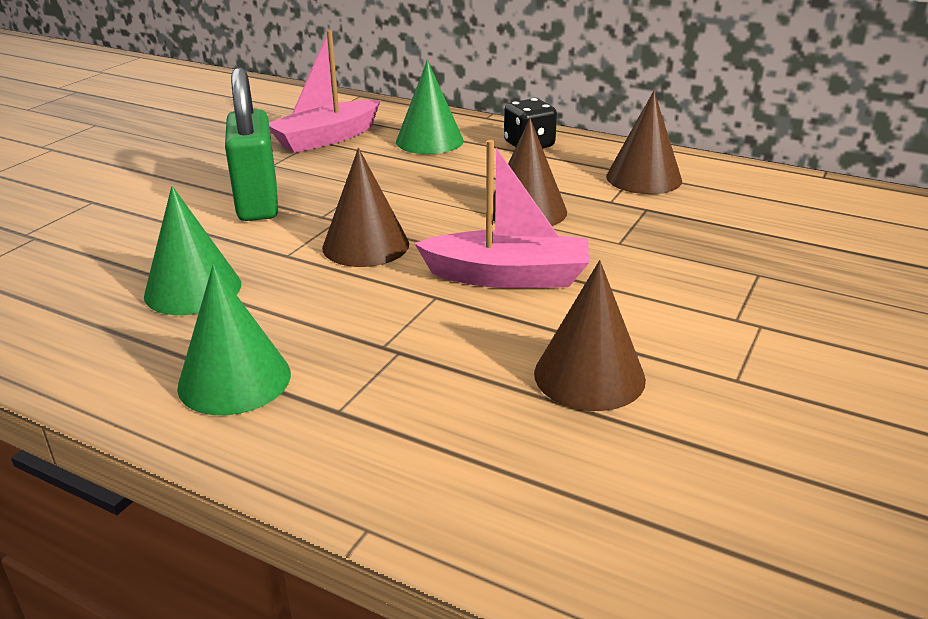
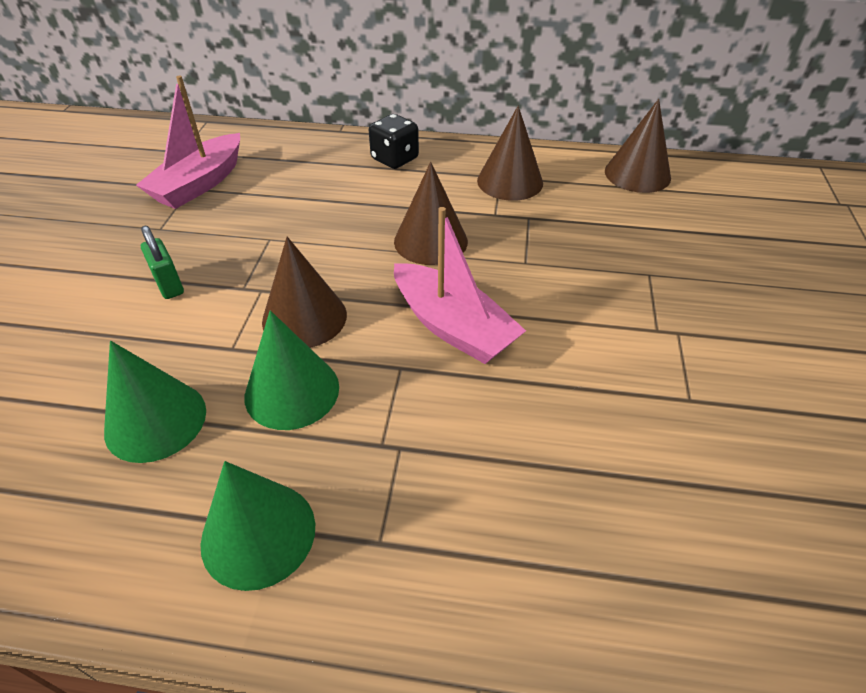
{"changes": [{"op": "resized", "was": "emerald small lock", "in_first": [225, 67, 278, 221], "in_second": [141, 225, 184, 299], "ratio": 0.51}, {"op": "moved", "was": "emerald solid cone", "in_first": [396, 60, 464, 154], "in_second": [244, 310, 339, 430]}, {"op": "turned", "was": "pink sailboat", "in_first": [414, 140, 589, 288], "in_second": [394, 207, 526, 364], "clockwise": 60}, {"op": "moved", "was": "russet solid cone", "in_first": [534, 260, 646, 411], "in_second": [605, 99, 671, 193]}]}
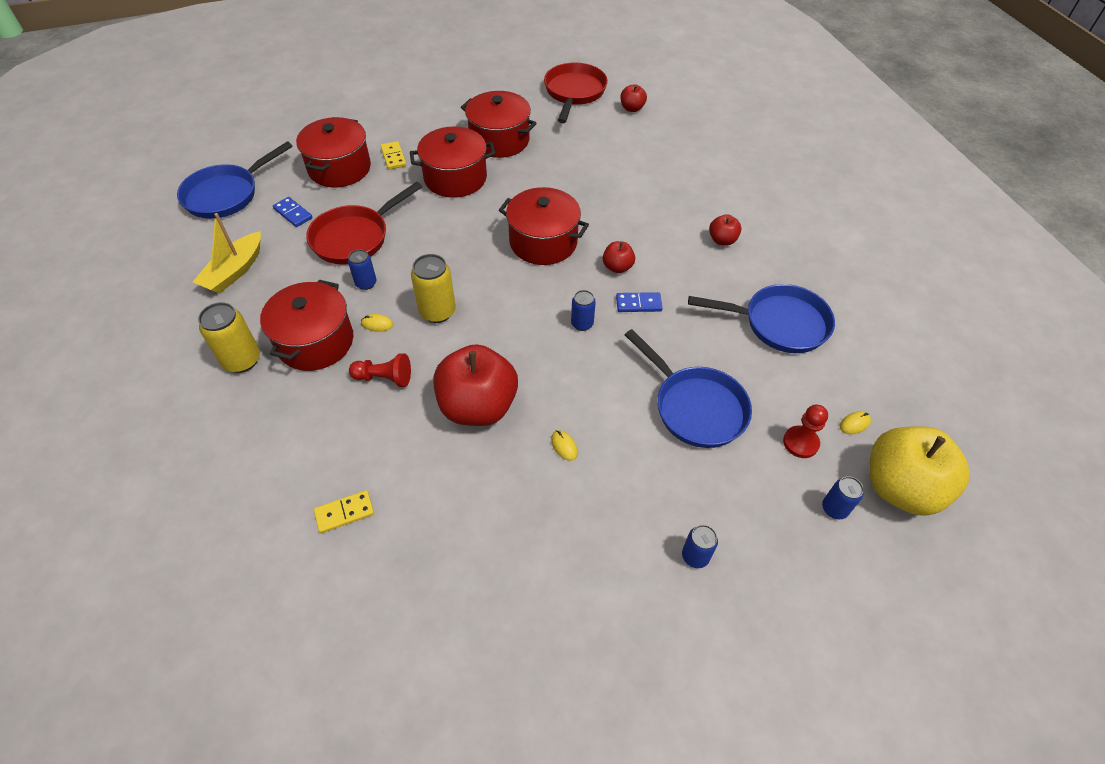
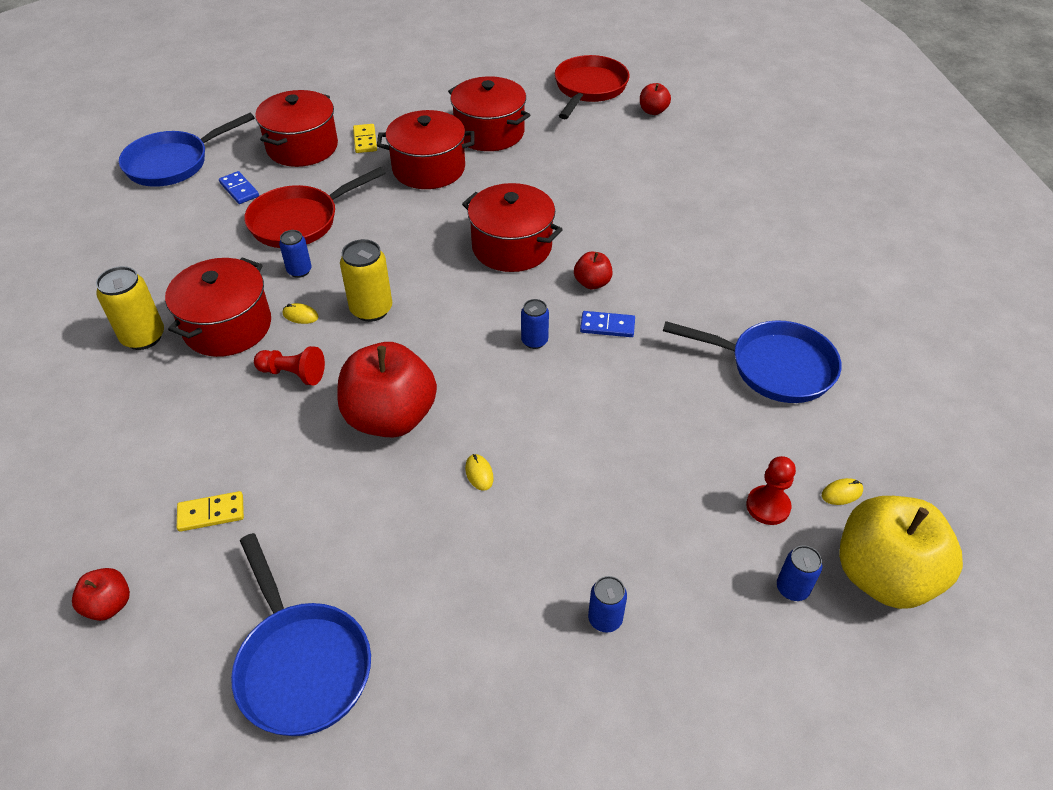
{"changes": [{"op": "moved", "was": "red apple", "in_first": [709, 214, 741, 246], "in_second": [72, 568, 130, 621]}, {"op": "moved", "was": "blue pan", "in_first": [625, 329, 752, 448], "in_second": [231, 533, 371, 736]}, {"op": "removed", "was": "golden sailboat", "in_first": [193, 213, 261, 294]}]}
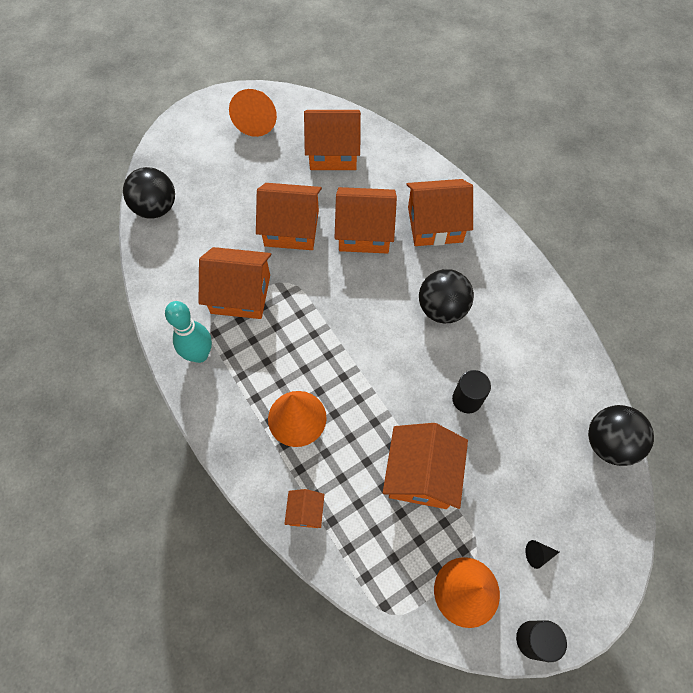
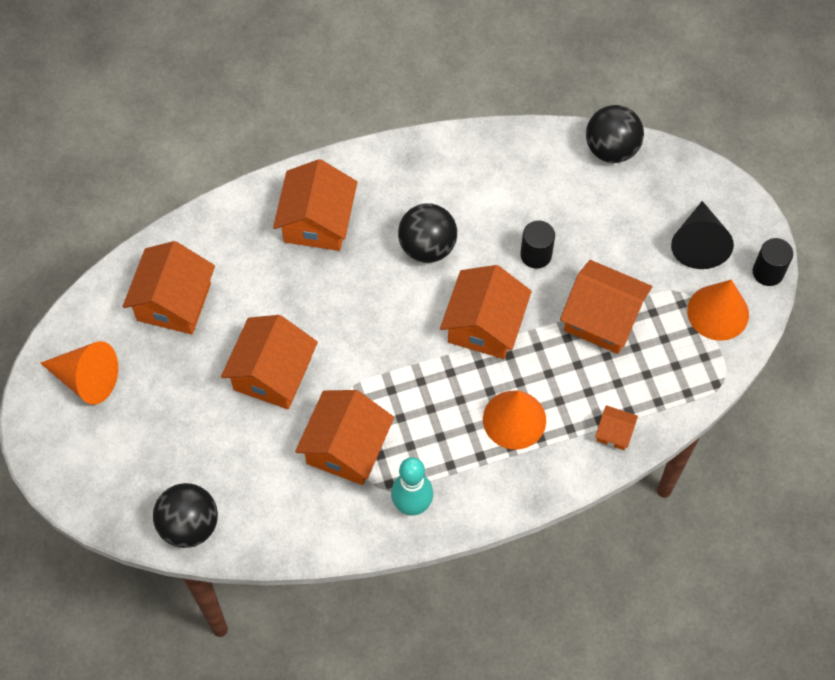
{"changes": [{"op": "moved", "was": "orange house", "in_first": [335, 187, 397, 254], "in_second": [440, 265, 532, 359]}, {"op": "resized", "was": "ebony solid cone", "in_first": [525, 540, 559, 569], "in_second": [671, 201, 734, 269], "ratio": 2.39}]}
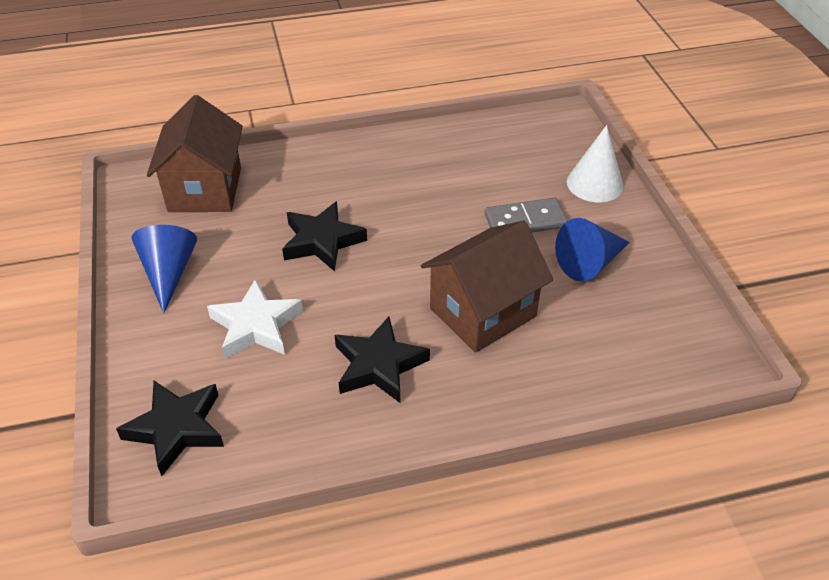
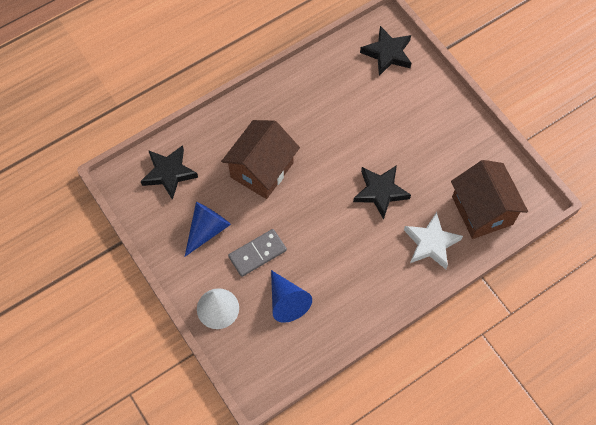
{"changes": [{"op": "moved", "was": "ebony star shape", "in_first": [335, 316, 430, 403], "in_second": [141, 145, 198, 200]}, {"op": "moved", "was": "blue solid cone", "in_first": [132, 225, 197, 314], "in_second": [271, 270, 312, 323]}, {"op": "moved", "was": "snow-white star shape", "in_first": [207, 279, 303, 359], "in_second": [404, 212, 463, 269]}]}
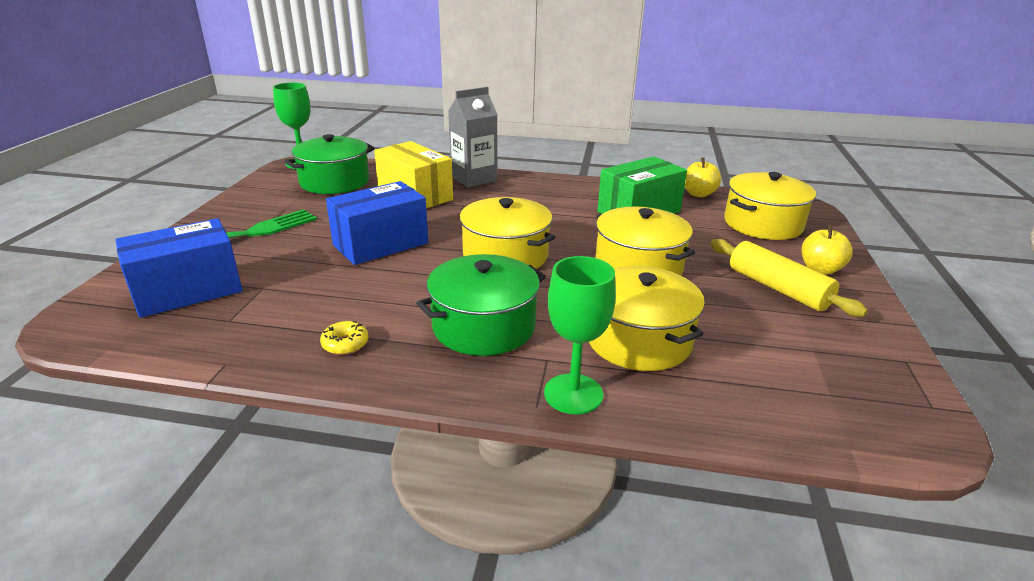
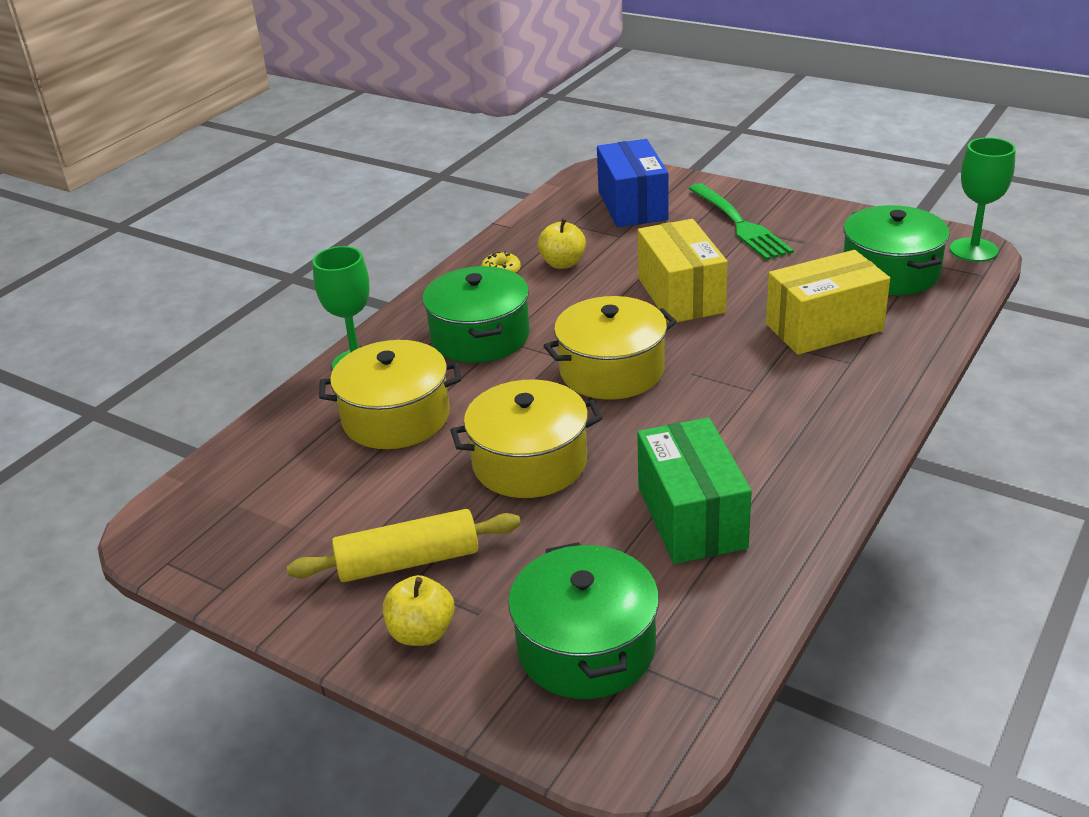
{"changes": [{"op": "recoloured", "was": "golden pot", "now": "emerald pot", "in_first": [724, 172, 816, 240], "in_second": [508, 542, 659, 699]}, {"op": "moved", "was": "golden apple", "in_first": [685, 157, 721, 197], "in_second": [538, 218, 586, 269]}, {"op": "recoloured", "was": "blue parcel", "now": "golden parcel", "in_first": [326, 181, 428, 265], "in_second": [638, 219, 728, 323]}, {"op": "removed", "was": "ash-grey milk carton", "in_first": [448, 87, 498, 188]}]}
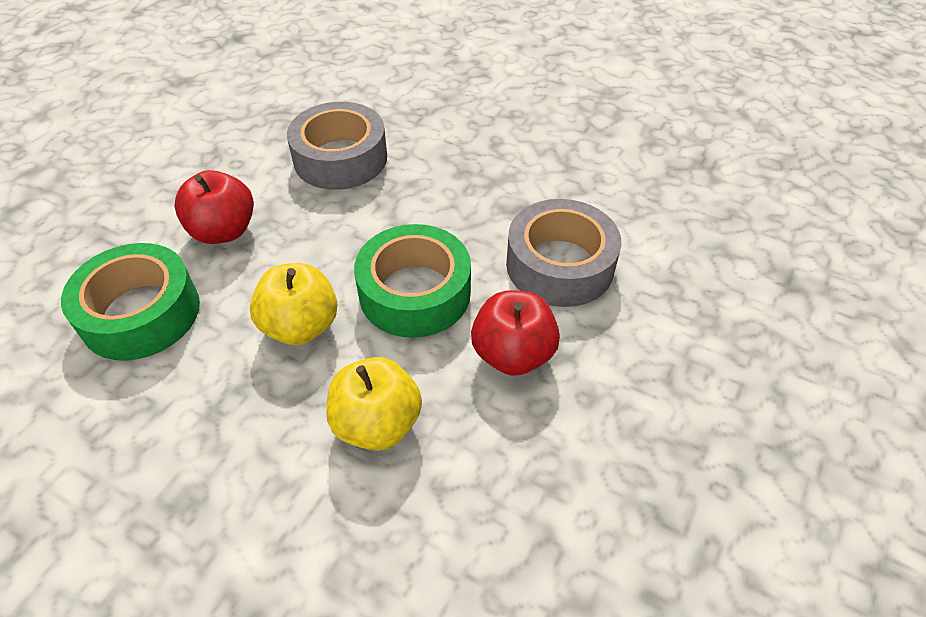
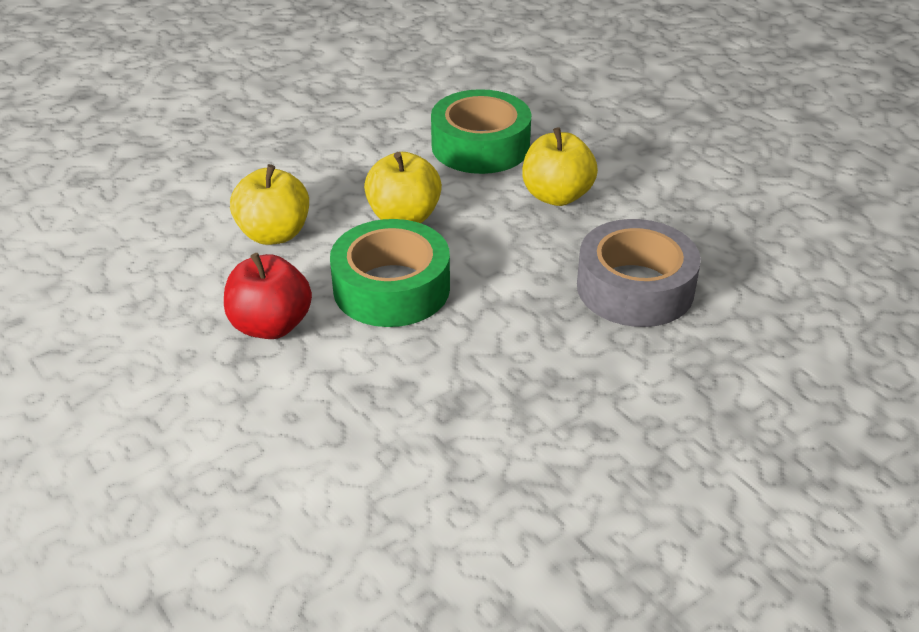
{"changes": [{"op": "recoloured", "was": "red apple", "now": "golden apple", "in_first": [174, 170, 254, 244], "in_second": [522, 127, 598, 206]}, {"op": "removed", "was": "ash-grey roll of tape", "in_first": [506, 199, 621, 307]}]}
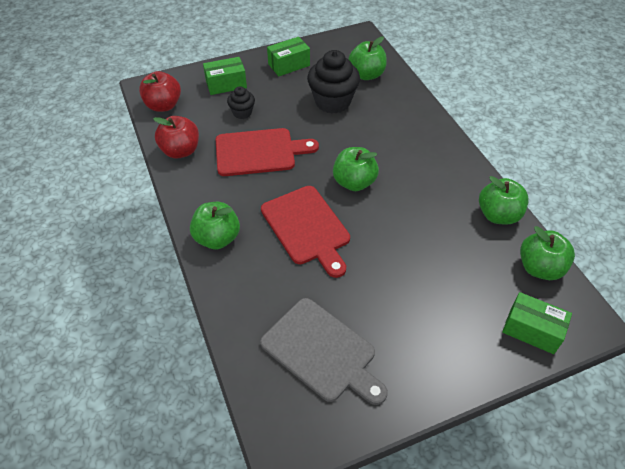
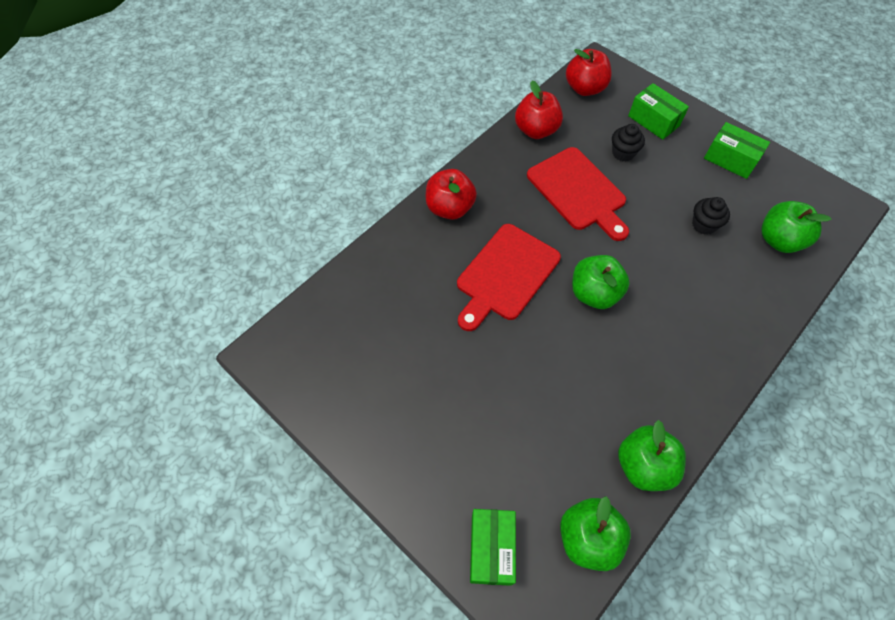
{"changes": [{"op": "recoloured", "was": "emerald apple", "now": "red apple", "in_first": [190, 202, 240, 249], "in_second": [426, 169, 477, 220]}, {"op": "resized", "was": "ebony fairy cake", "in_first": [307, 50, 360, 113], "in_second": [692, 197, 730, 235], "ratio": 0.53}, {"op": "removed", "was": "ash-grey cutting board", "in_first": [260, 298, 388, 405]}]}
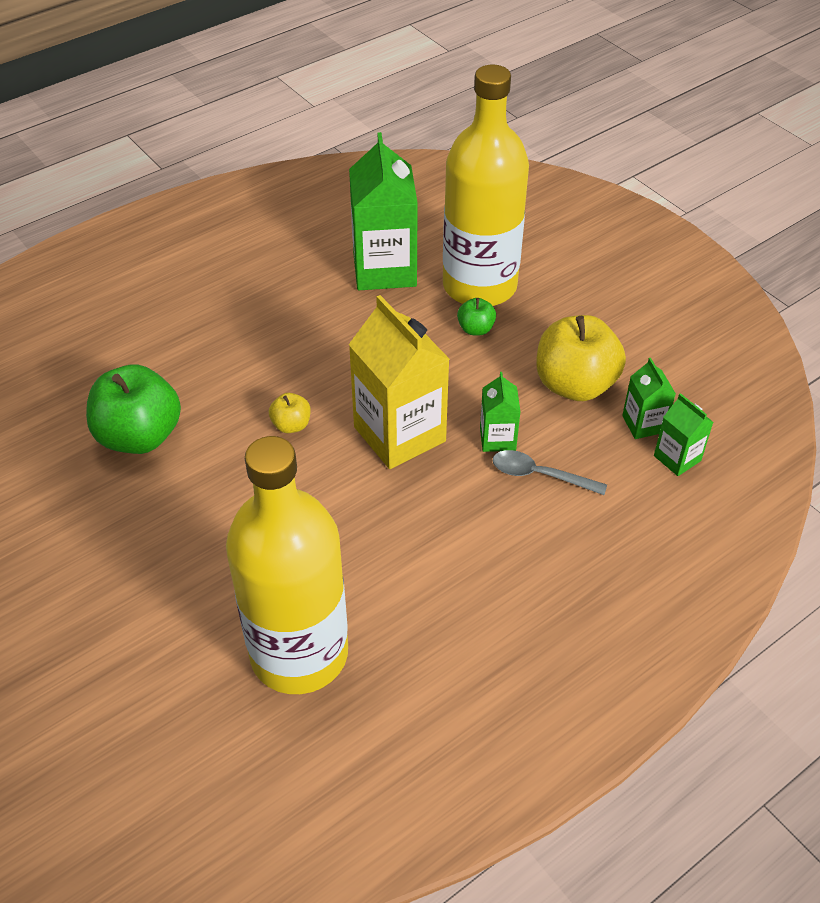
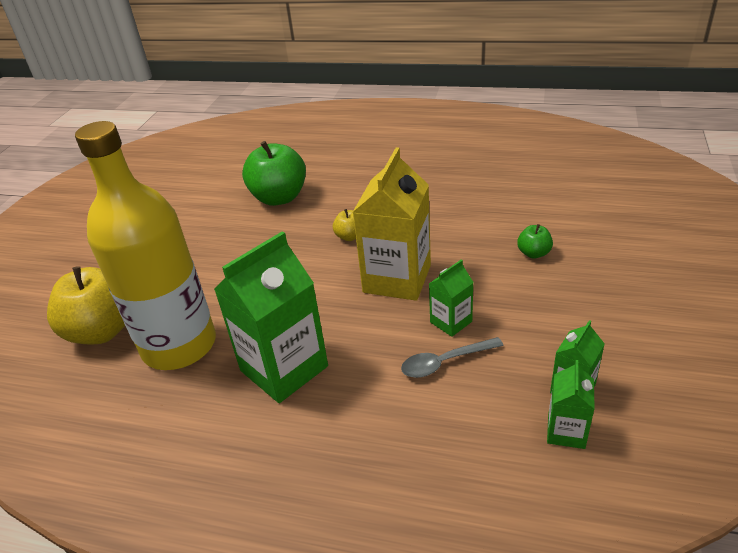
{"changes": [{"op": "moved", "was": "golden apple", "in_first": [536, 315, 626, 401], "in_second": [47, 266, 125, 344]}, {"op": "moved", "was": "emerald milk carton", "in_first": [349, 132, 418, 290], "in_second": [214, 231, 328, 403]}, {"op": "turned", "was": "ash-grey teaspoon", "in_first": [493, 450, 607, 495], "in_second": [401, 337, 504, 378], "clockwise": -90}, {"op": "removed", "was": "golden drink bottle", "in_first": [443, 65, 529, 306]}]}
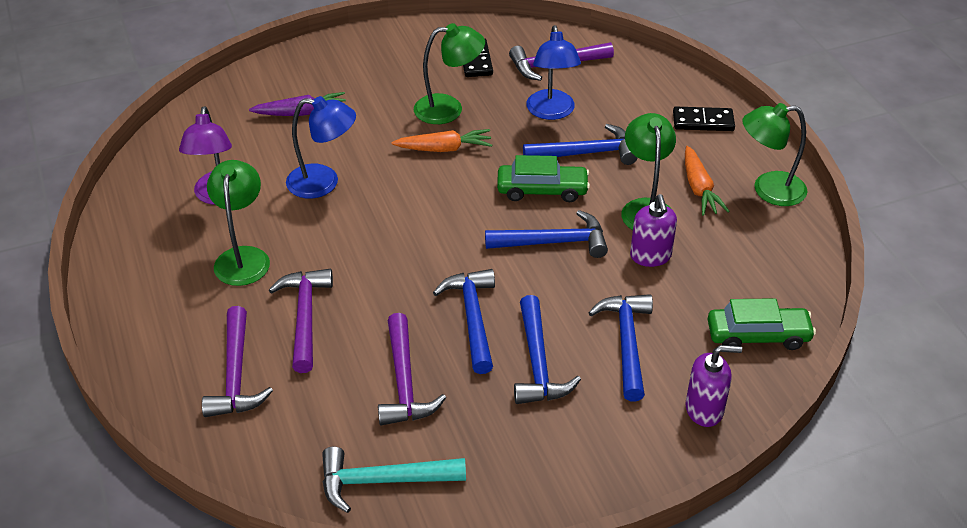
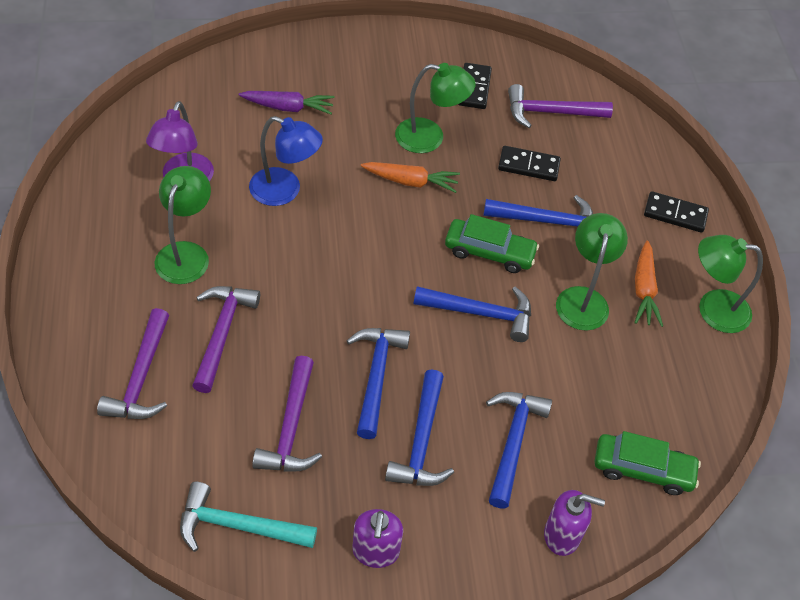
{"changes": [{"op": "moved", "was": "purple pump bottle", "in_first": [630, 194, 677, 267], "in_second": [353, 509, 403, 568]}, {"op": "replaced", "was": "blue lamp", "now": "ebony domino tile", "in_first": [526, 25, 581, 120], "in_second": [498, 146, 561, 181]}]}
